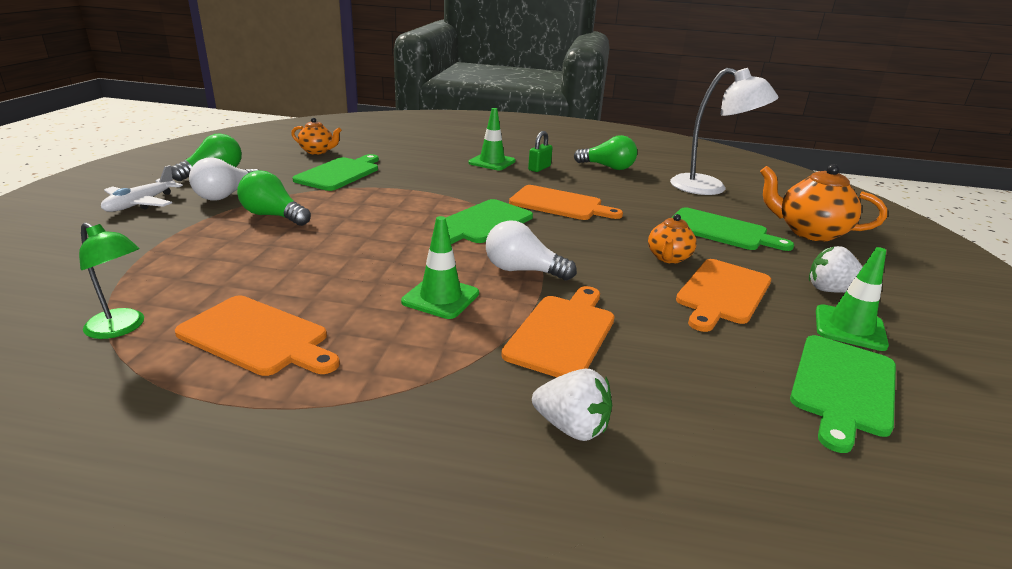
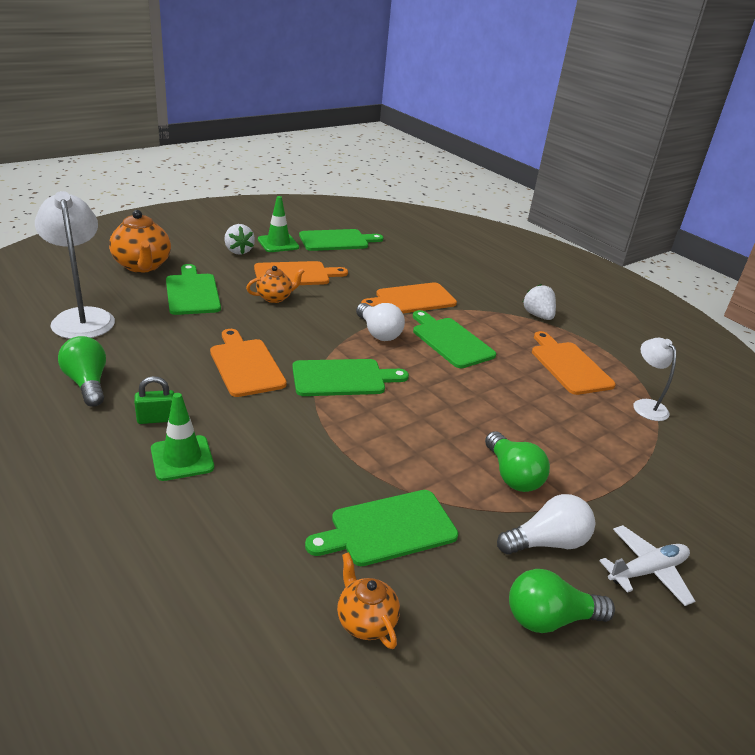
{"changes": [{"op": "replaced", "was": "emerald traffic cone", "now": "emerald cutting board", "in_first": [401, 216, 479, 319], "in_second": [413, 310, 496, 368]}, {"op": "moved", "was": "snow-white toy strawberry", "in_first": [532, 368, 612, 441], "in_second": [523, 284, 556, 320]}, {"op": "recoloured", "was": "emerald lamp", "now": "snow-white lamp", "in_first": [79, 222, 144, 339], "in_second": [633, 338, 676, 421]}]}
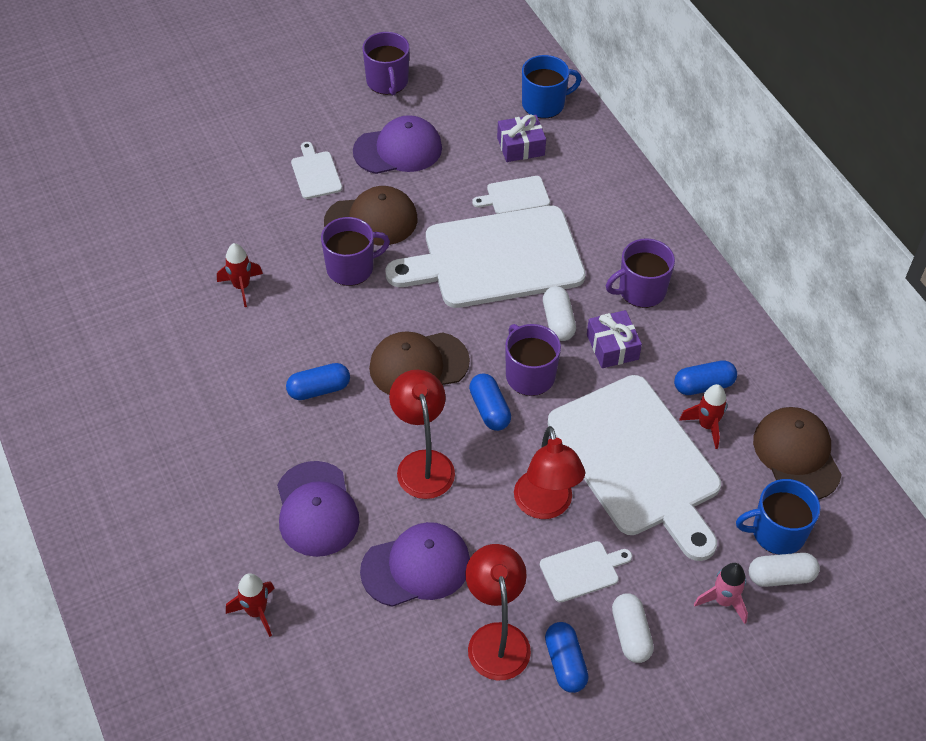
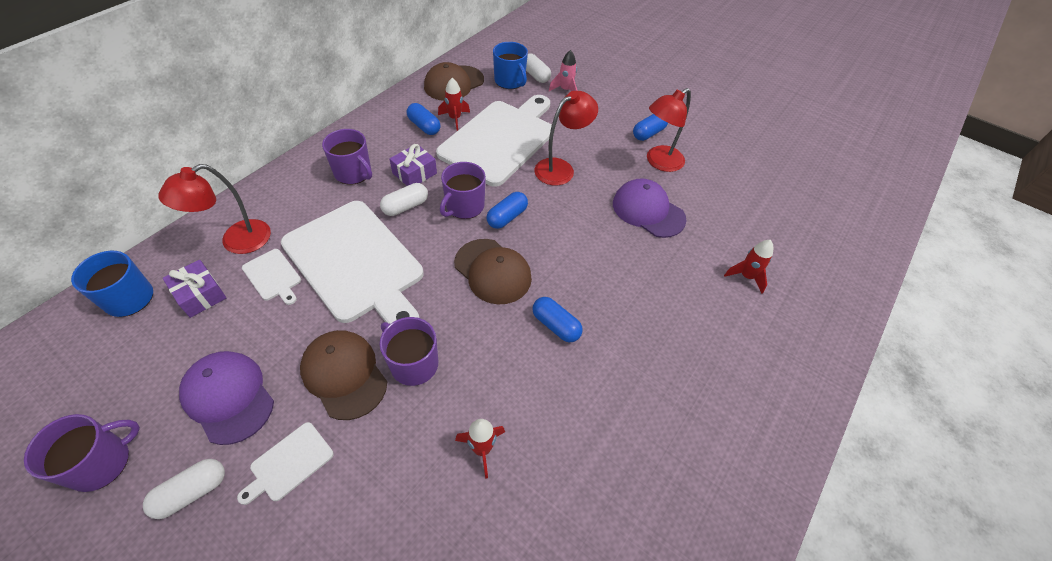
{"changes": [{"op": "moved", "was": "snow-white pill", "in_first": [612, 593, 654, 663], "in_second": [143, 459, 225, 519]}, {"op": "moved", "was": "red lamp", "in_first": [389, 370, 455, 499], "in_second": [158, 164, 271, 254]}, {"op": "removed", "was": "purple peaked cap", "in_first": [277, 461, 359, 557]}, {"op": "removed", "was": "snow-white cutting board", "in_first": [540, 541, 632, 603]}]}
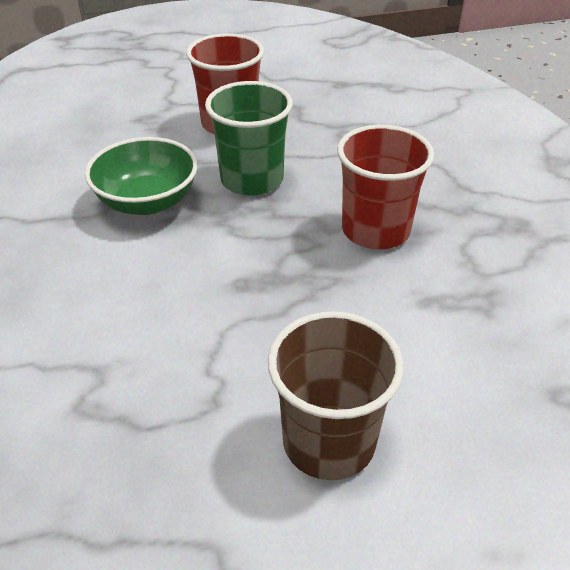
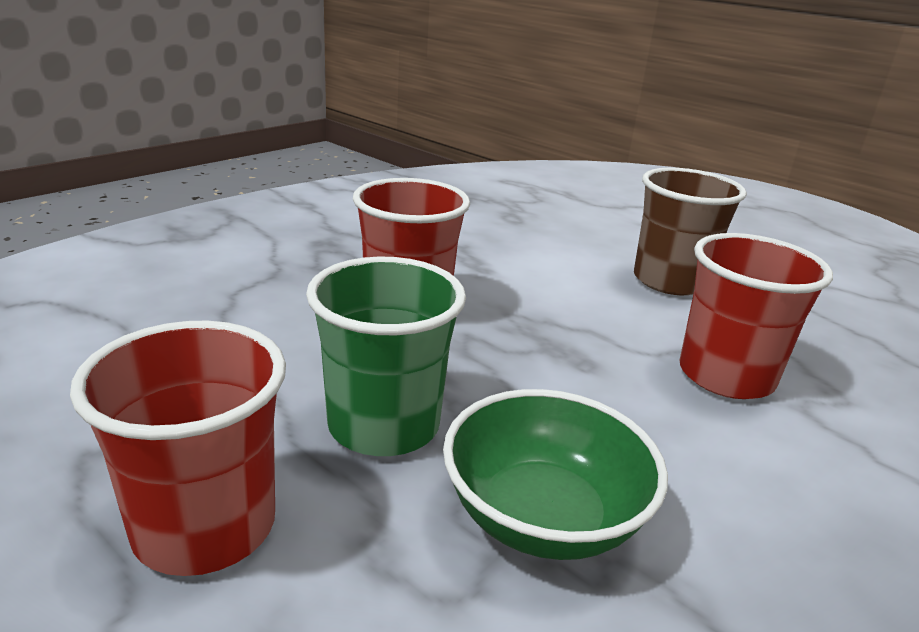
{"changes": [{"op": "added", "now": "red beaker", "in_second": [680, 233, 833, 399]}]}
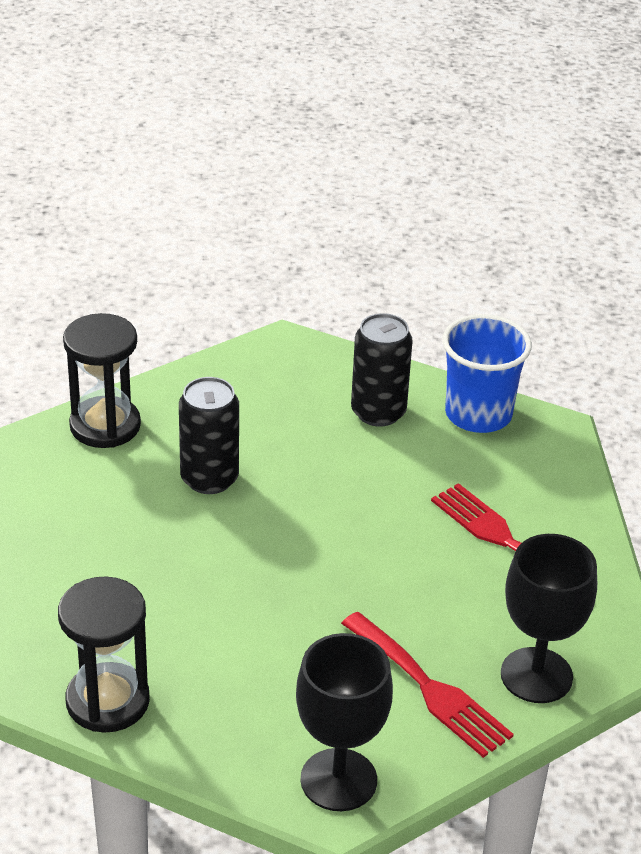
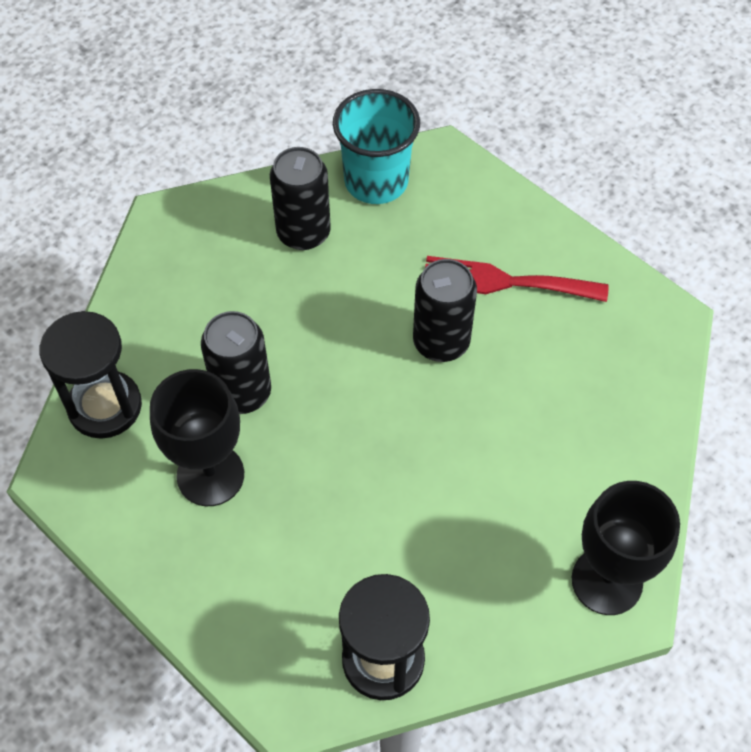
{"changes": [{"op": "moved", "was": "ebony goblet", "in_first": [501, 534, 597, 703], "in_second": [150, 369, 244, 506]}, {"op": "recoloured", "was": "blue beaker", "now": "aqua beaker", "in_first": [442, 314, 532, 433], "in_second": [333, 89, 420, 204]}, {"op": "added", "now": "ebony tin", "in_second": [413, 259, 477, 362]}, {"op": "removed", "was": "red dinner fork", "in_first": [341, 612, 514, 758]}]}
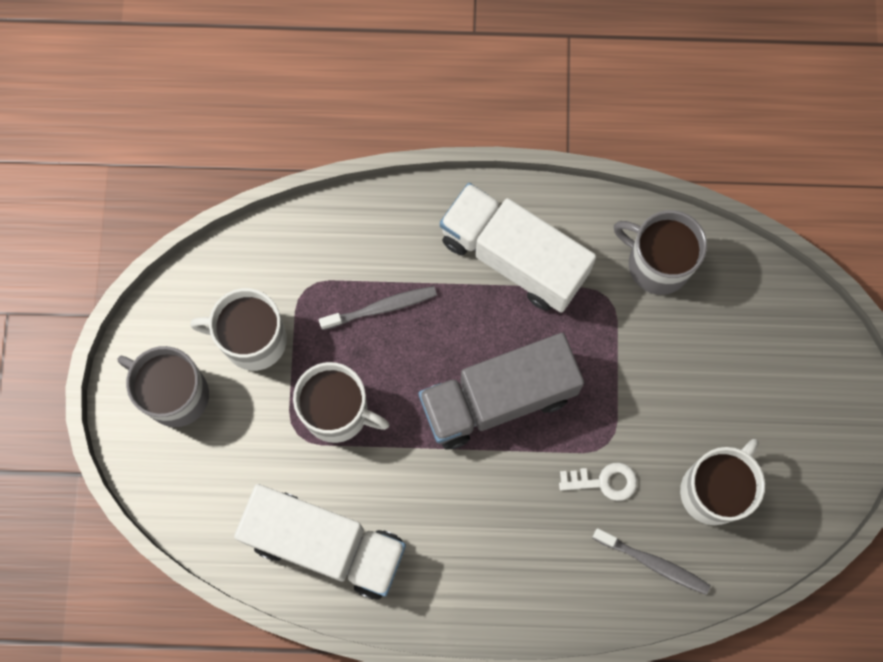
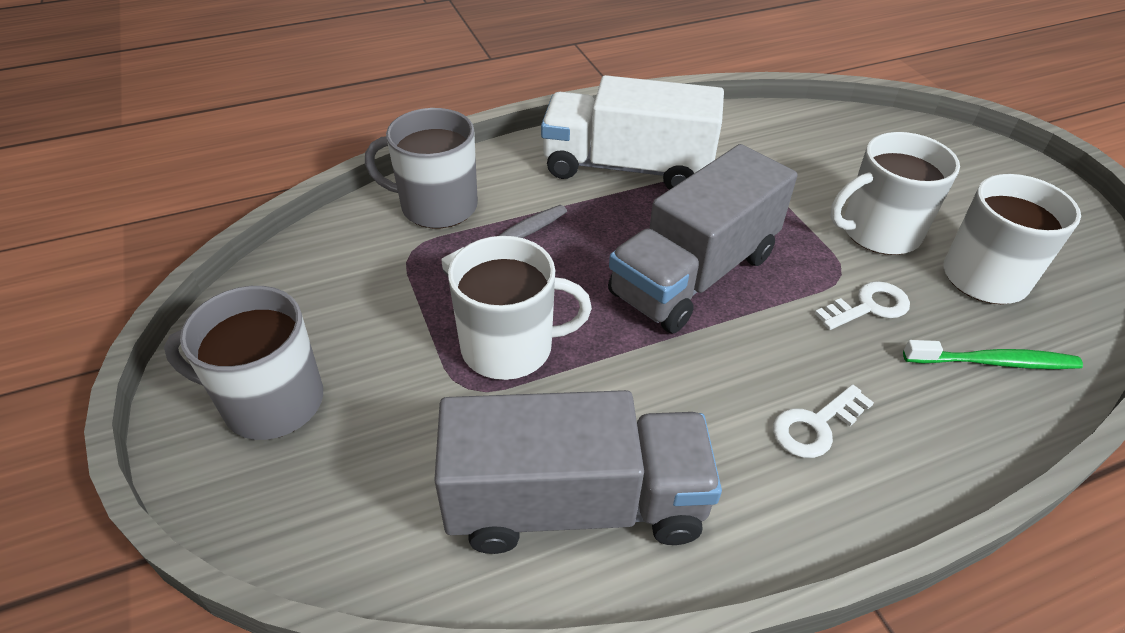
{"changes": [{"op": "moved", "was": "ash-grey tea mug", "in_first": [614, 210, 707, 295], "in_second": [365, 108, 478, 228]}, {"op": "recoloured", "was": "snow-white truck", "now": "ash-grey truck", "in_first": [234, 484, 406, 600], "in_second": [434, 390, 722, 554]}, {"op": "added", "now": "snow-white key", "in_second": [773, 385, 874, 458]}, {"op": "moved", "was": "snow-white tea mug", "in_first": [190, 288, 287, 371], "in_second": [830, 132, 960, 255]}, {"op": "recoloured", "was": "ash-grey dental brush", "now": "emerald dental brush", "in_first": [593, 528, 711, 595], "in_second": [903, 340, 1083, 369]}]}
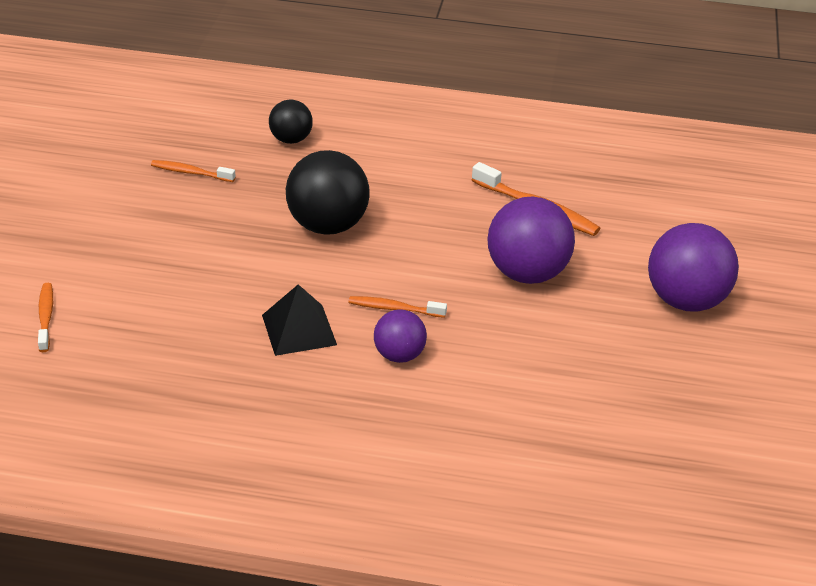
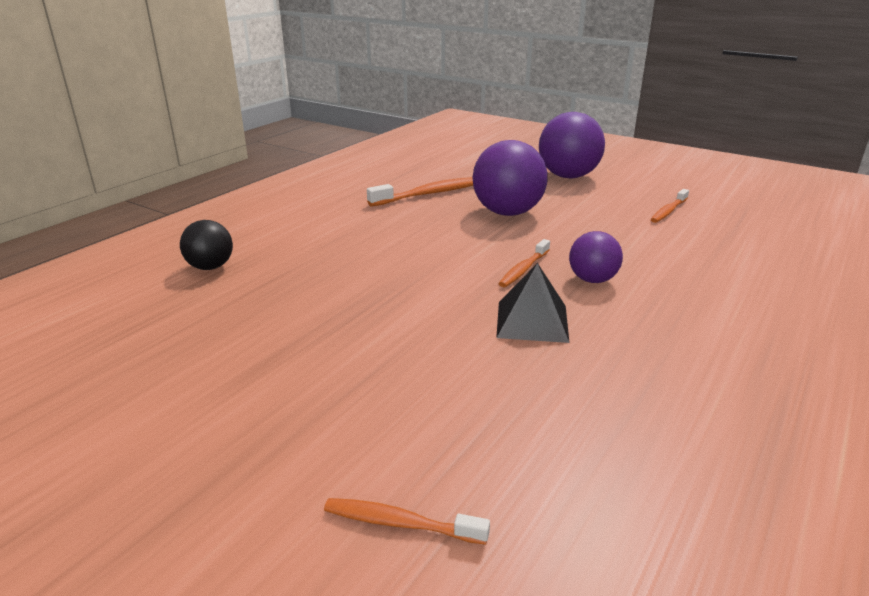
{"changes": [{"op": "moved", "was": "orange dental brush", "in_first": [151, 160, 235, 182], "in_second": [651, 189, 689, 223]}, {"op": "removed", "was": "ebony ball", "in_first": [286, 150, 370, 235]}]}
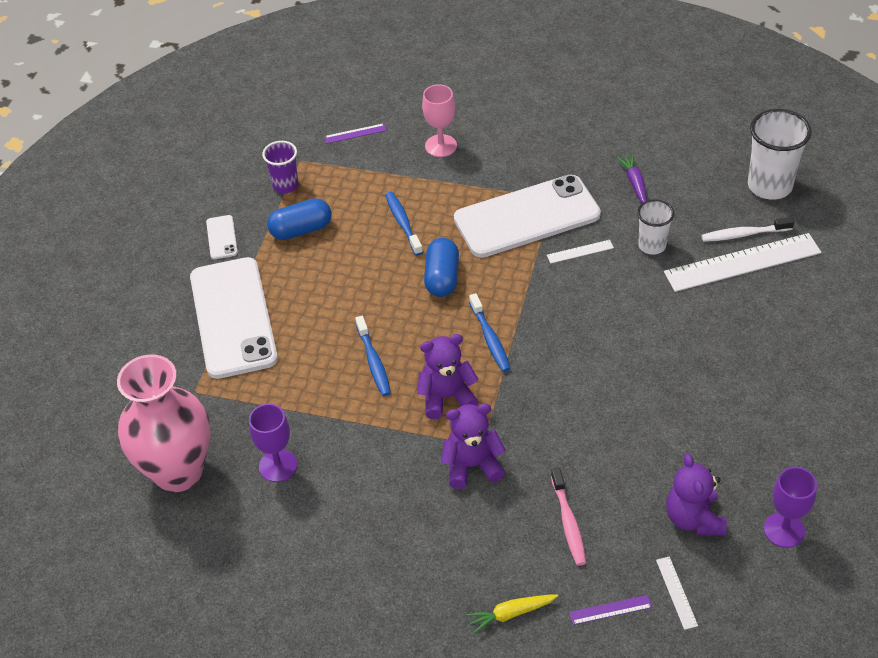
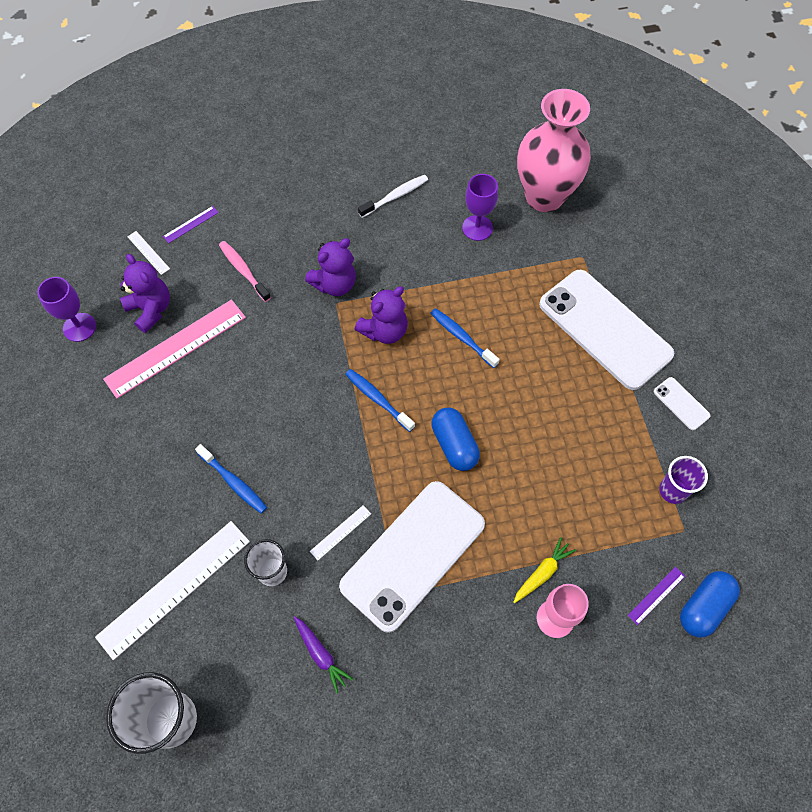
{"changes": [{"op": "added", "now": "pink straightedge", "in_second": [103, 299, 246, 399]}, {"op": "moved", "was": "blue dental brush", "in_first": [385, 192, 423, 255], "in_second": [195, 444, 267, 513]}, {"op": "moved", "was": "snow-white dental brush", "in_first": [701, 217, 794, 242], "in_second": [358, 175, 428, 218]}, {"op": "moved", "was": "golden toy carrot", "in_first": [466, 594, 558, 634], "in_second": [514, 537, 576, 603]}, {"op": "moved", "was": "blue pill", "in_first": [267, 198, 332, 240], "in_second": [680, 571, 740, 638]}]}
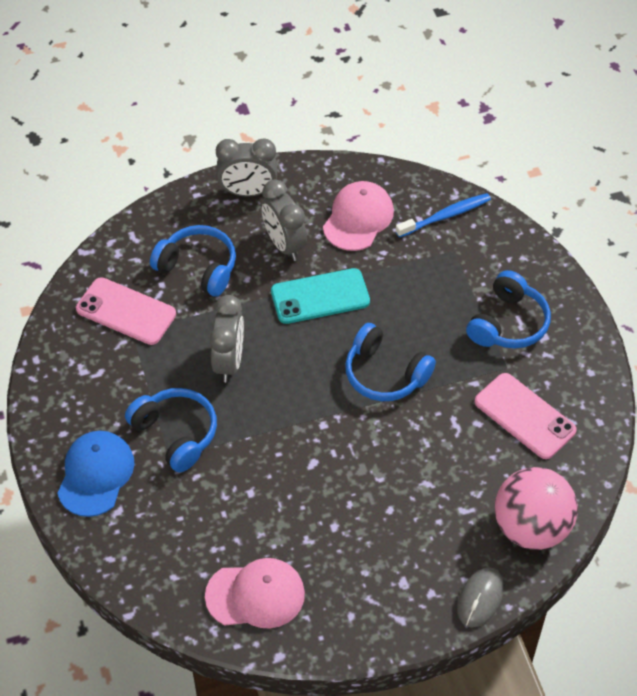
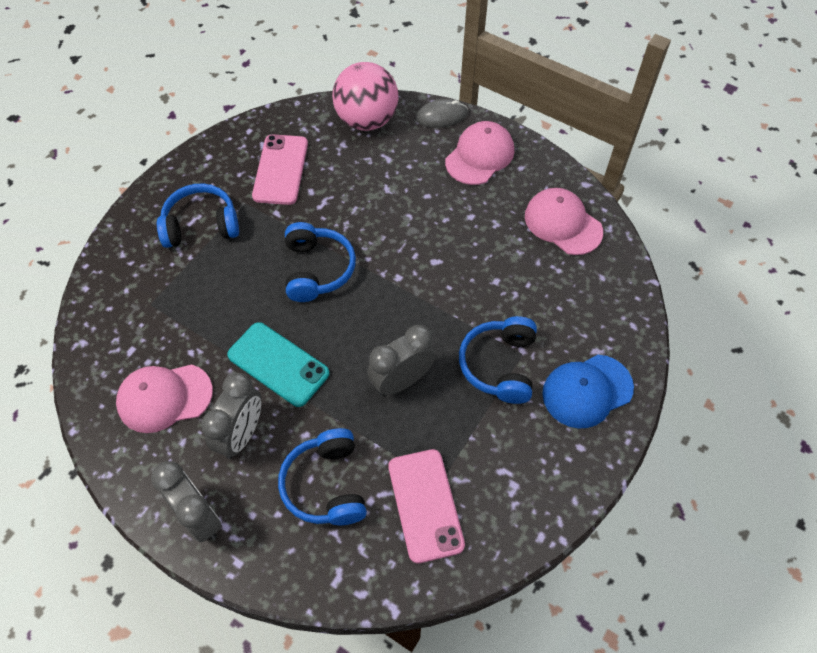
{"changes": [{"op": "added", "now": "pink peaked cap", "in_second": [445, 121, 514, 185]}, {"op": "removed", "was": "blue dental brush", "in_first": [396, 193, 491, 238]}]}
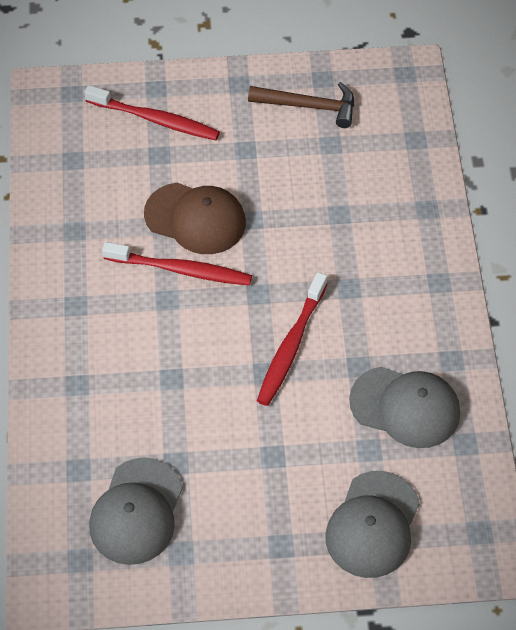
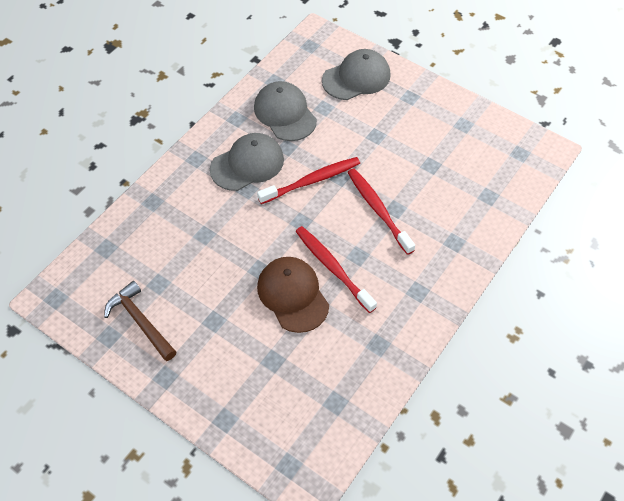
{"changes": [{"op": "moved", "was": "ash-grey peaked cap", "in_first": [89, 457, 183, 565], "in_second": [210, 133, 284, 191]}, {"op": "moved", "was": "red dental brush", "in_first": [84, 85, 220, 140], "in_second": [347, 168, 415, 255]}]}
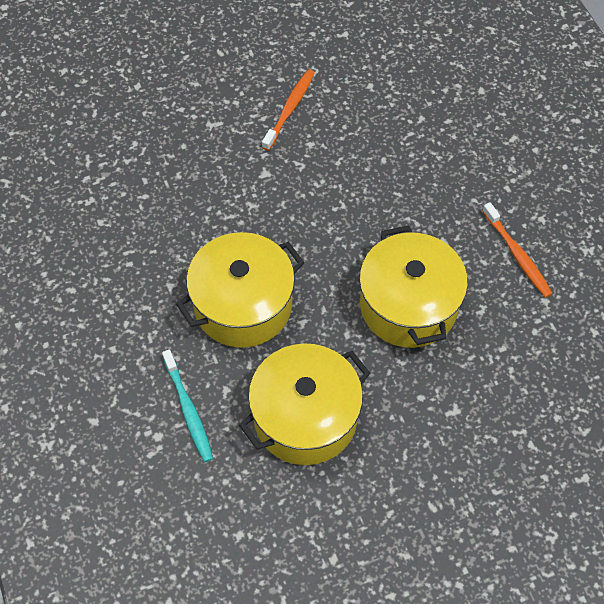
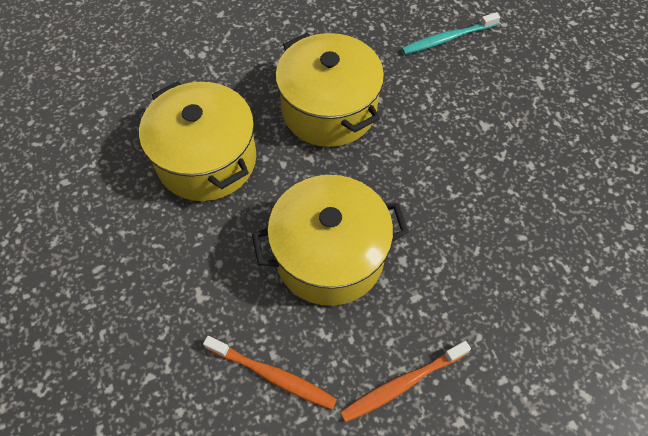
{"changes": [{"op": "moved", "was": "orange dental brush", "in_first": [262, 69, 315, 151], "in_second": [203, 336, 337, 410]}, {"op": "moved", "was": "aqua dental brush", "in_first": [162, 349, 213, 462], "in_second": [402, 12, 500, 54]}]}
